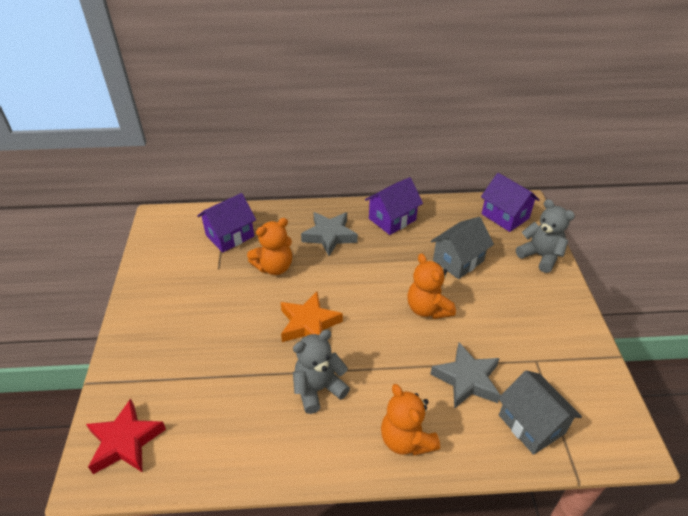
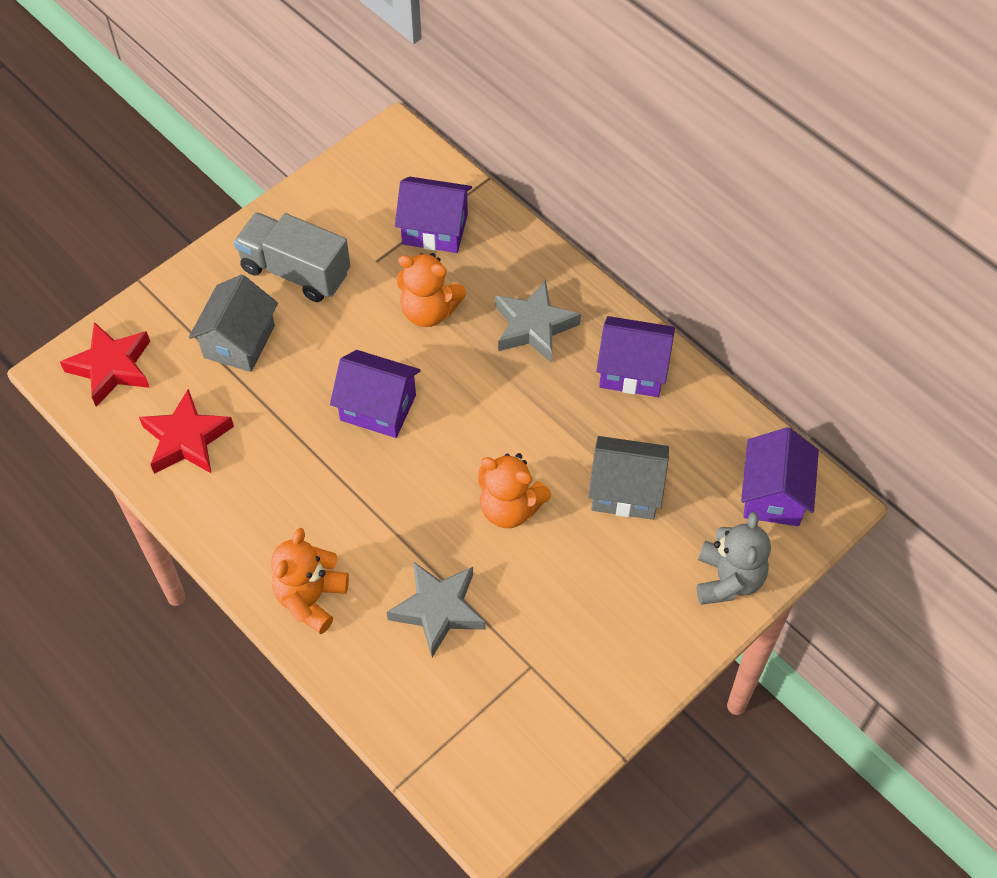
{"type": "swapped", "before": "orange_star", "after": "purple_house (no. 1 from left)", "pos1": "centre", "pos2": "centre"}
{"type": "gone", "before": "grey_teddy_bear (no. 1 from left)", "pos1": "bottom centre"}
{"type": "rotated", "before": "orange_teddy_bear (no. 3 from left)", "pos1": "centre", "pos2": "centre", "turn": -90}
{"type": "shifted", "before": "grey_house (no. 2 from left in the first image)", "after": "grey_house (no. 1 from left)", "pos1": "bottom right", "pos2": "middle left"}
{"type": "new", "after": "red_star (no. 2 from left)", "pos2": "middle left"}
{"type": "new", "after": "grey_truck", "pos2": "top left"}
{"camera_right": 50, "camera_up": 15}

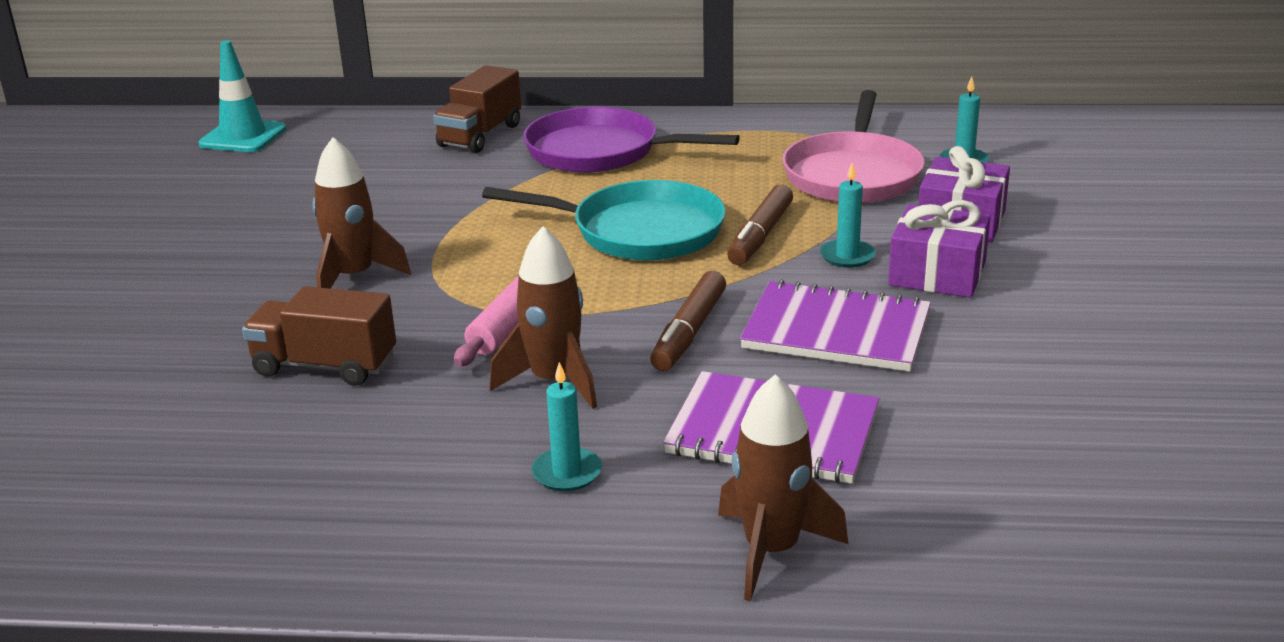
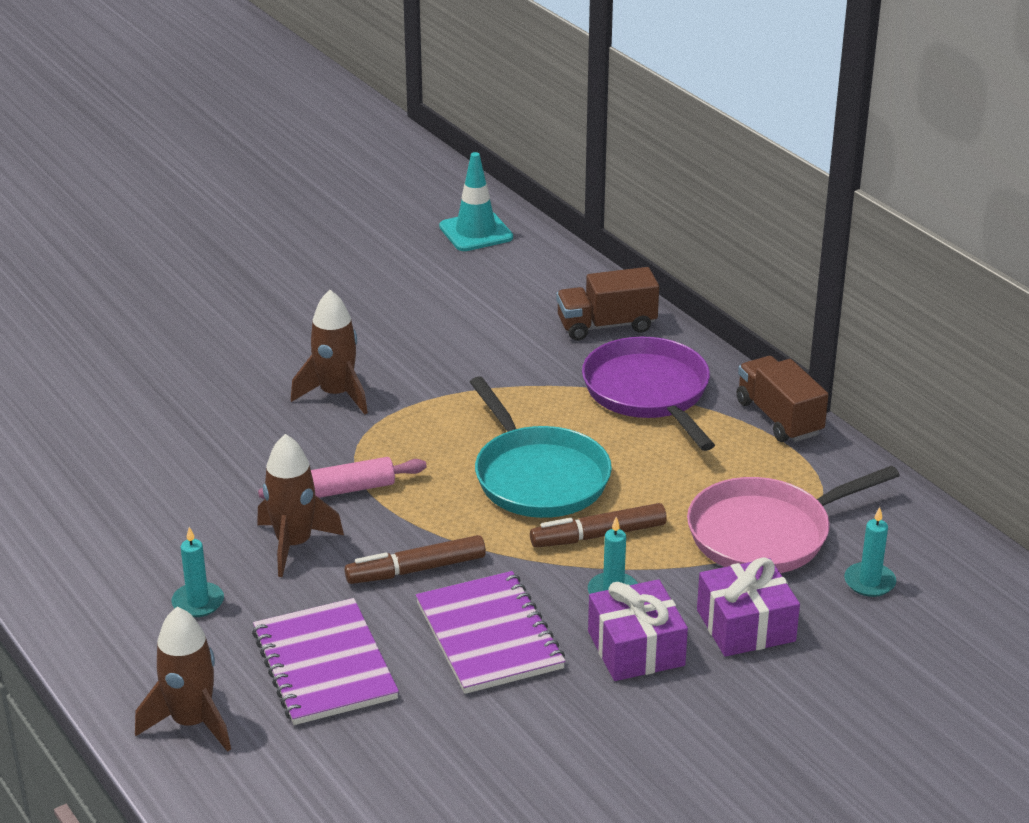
{"type": "shifted", "before": "brown_truck (no. 1 from left in the first image)", "after": "brown_truck (no. 2 from left)", "pos1": "middle left", "pos2": "middle right"}
{"camera_right": 50, "camera_up": 5}

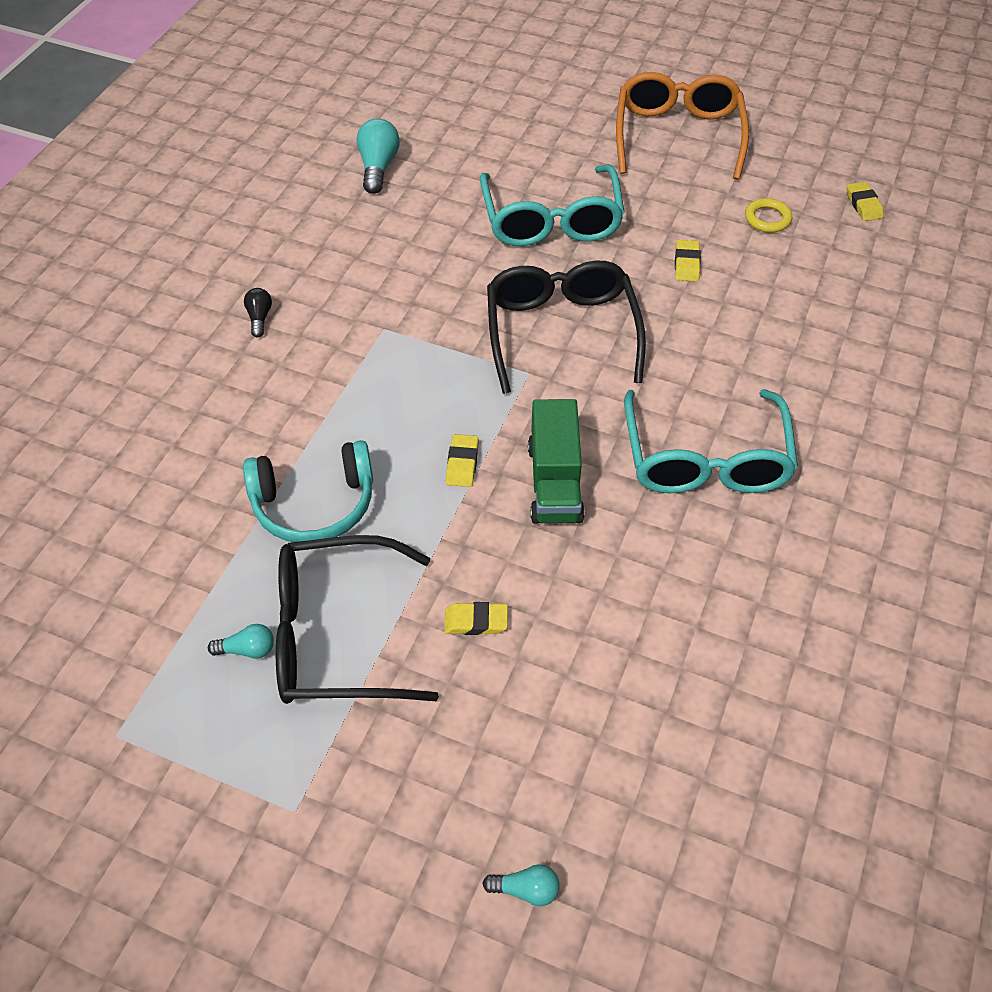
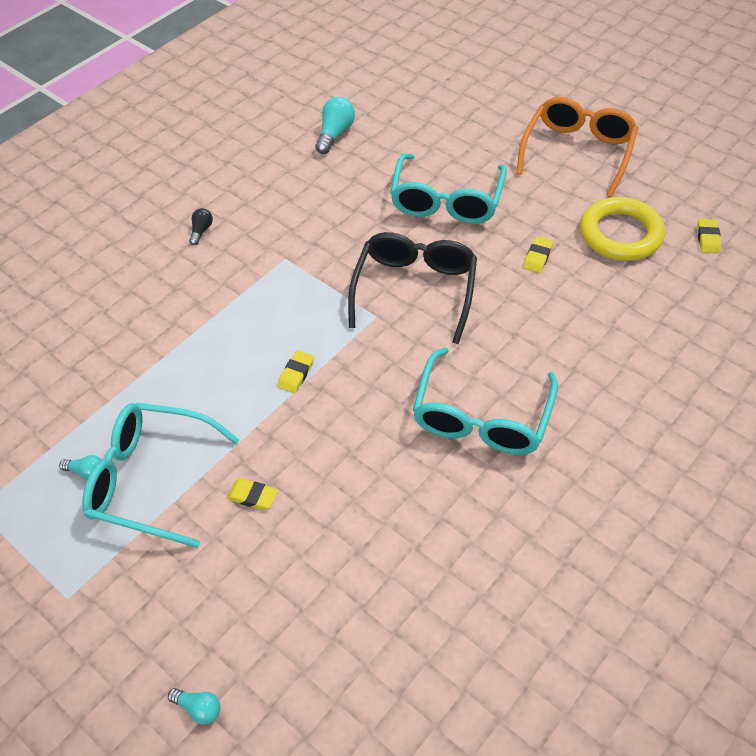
{"type": "gone", "before": "turquoise_headphones", "pos1": "middle left"}
{"type": "repainted", "before": "black_glasses (no. 1 from left)", "after": "turquoise_glasses (no. 1 from left)", "pos1": "centre", "pos2": "middle left"}
{"type": "gone", "before": "green_truck", "pos1": "centre"}
{"type": "scaled", "before": "yellow_ring", "pos1": "top right", "pos2": "top right", "scale": 2.13}
{"camera_right": 20, "camera_up": 0}

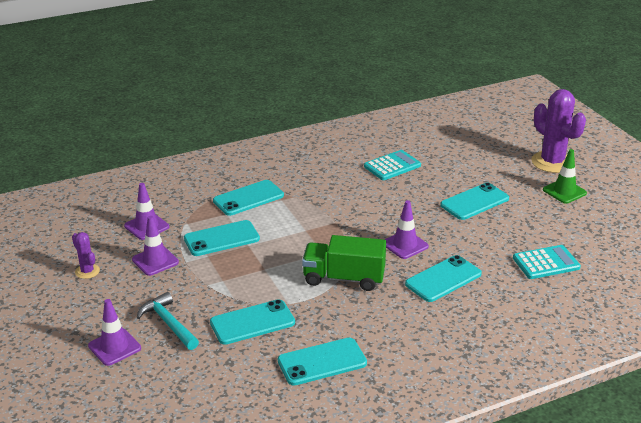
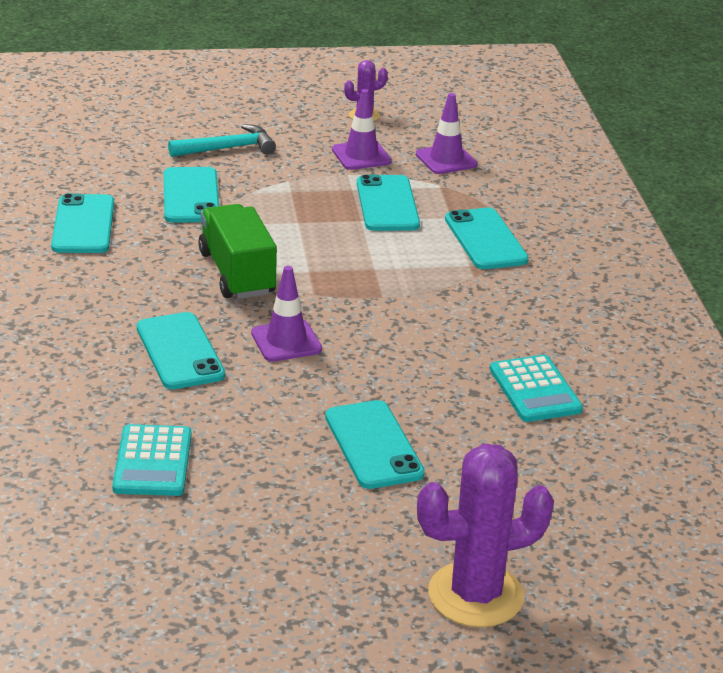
{"type": "gone", "before": "purple_traffic_cone (no. 1 from left)", "pos1": "bottom left"}
{"type": "rotated", "before": "green_truck", "pos1": "centre", "pos2": "middle left", "turn": -45}
{"type": "gone", "before": "green_traffic_cone", "pos1": "middle right"}
{"camera_right": 105, "camera_up": 0}

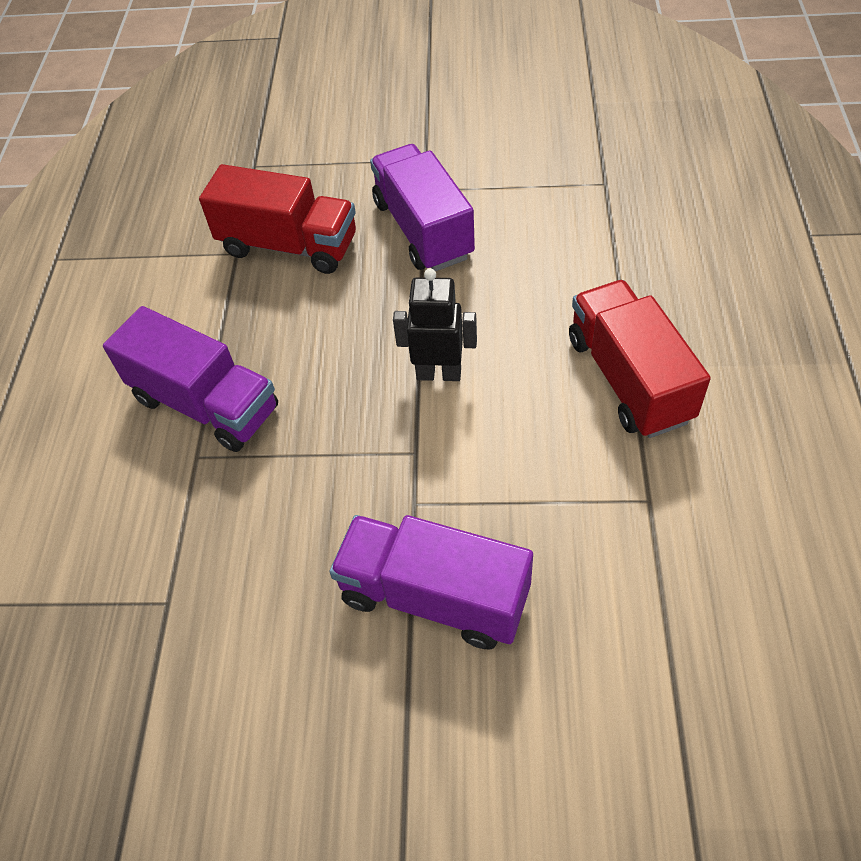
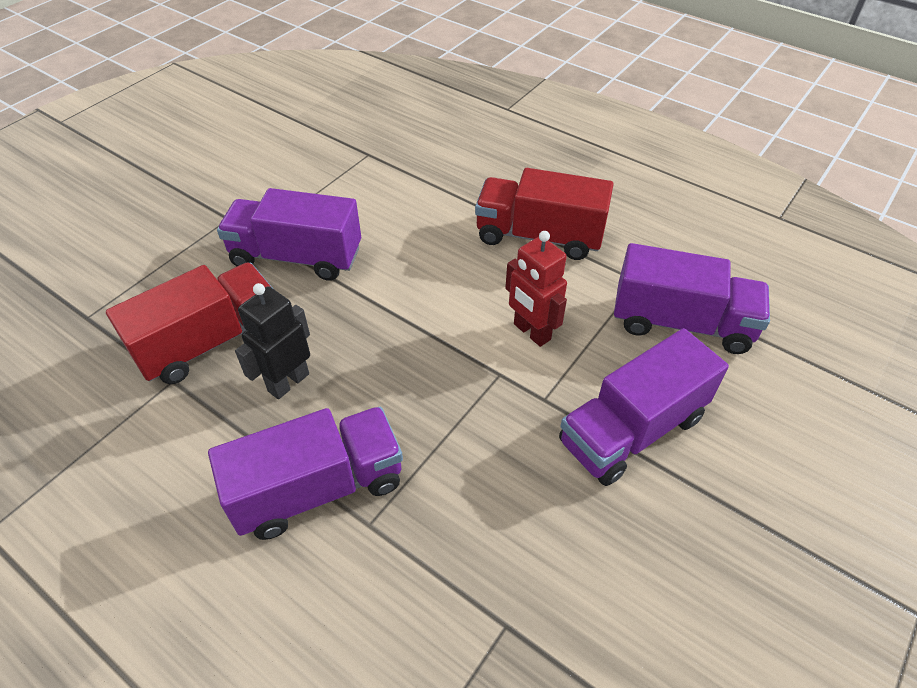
{"type": "shifted", "before": "black_robot", "pos1": "centre", "pos2": "middle left"}
{"type": "new", "after": "red_robot", "pos2": "centre"}
{"type": "new", "after": "purple_truck (no. 4 from left)", "pos2": "middle right"}
{"camera_right": -60, "camera_up": -5}

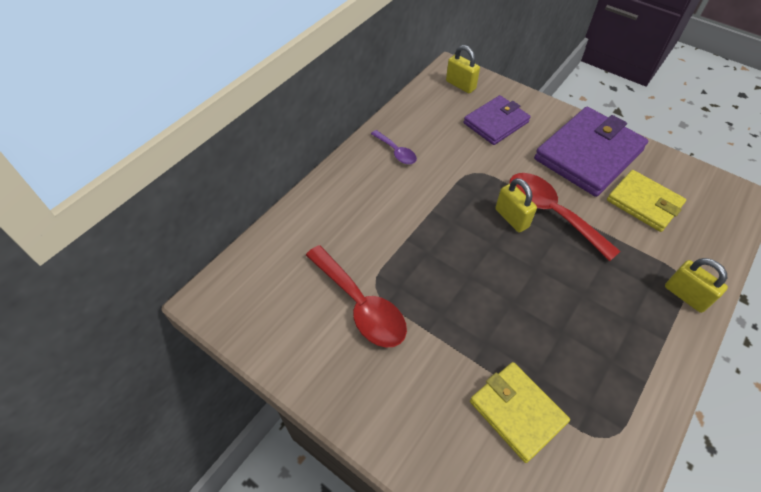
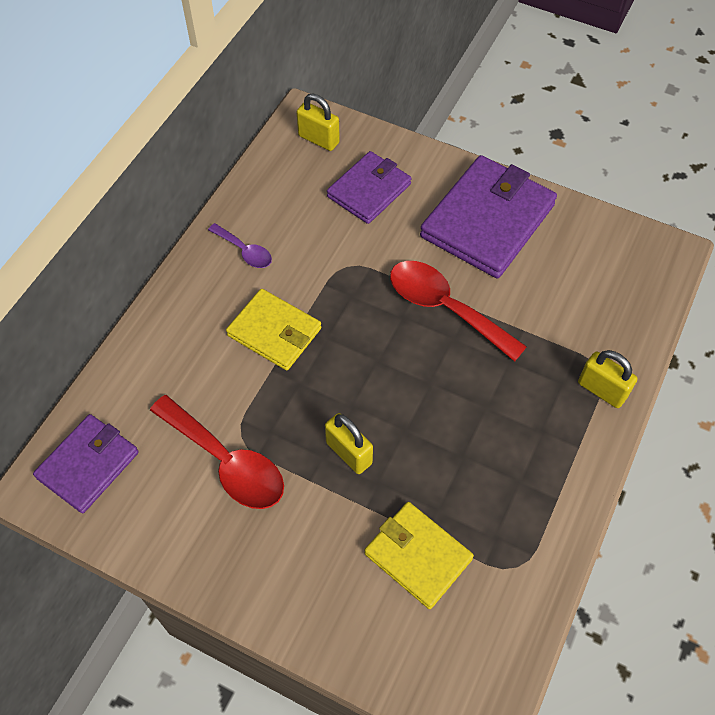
{"type": "shifted", "before": "yellow_padlock (no. 2 from left)", "pos1": "middle right", "pos2": "centre"}
{"type": "shifted", "before": "yellow_wallet (no. 2 from left in the first image)", "after": "yellow_wallet (no. 1 from left)", "pos1": "middle right", "pos2": "centre"}
{"type": "new", "after": "purple_wallet (no. 1 from left)", "pos2": "middle left"}
{"camera_right": -10, "camera_up": 5}

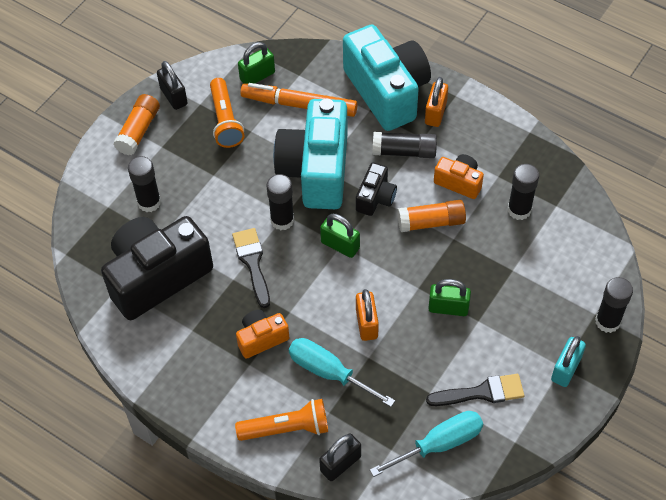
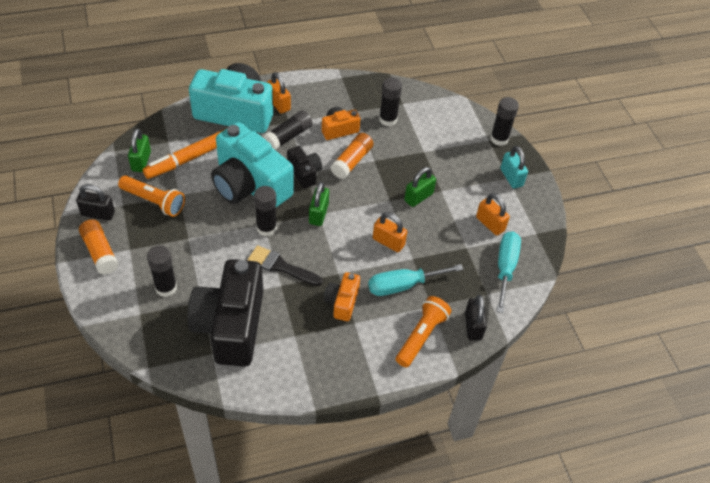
{"type": "rotated", "before": "green_padlock (no. 2 from left)", "pos1": "centre", "pos2": "centre", "turn": -60}
{"type": "swapped", "before": "black_brush (no. 2 from left)", "after": "orange_padlock (no. 3 from left)", "pos1": "bottom right", "pos2": "middle right"}
{"camera_right": -55, "camera_up": -5}

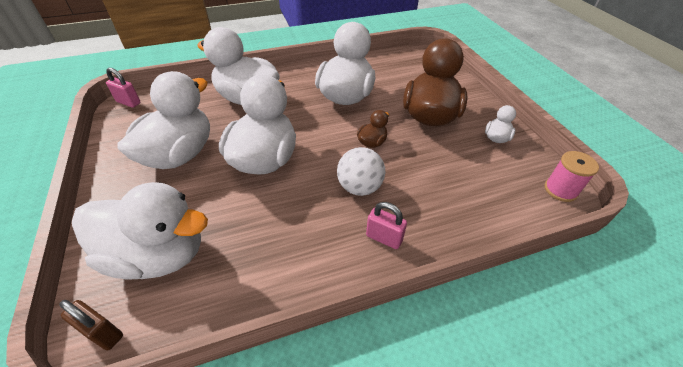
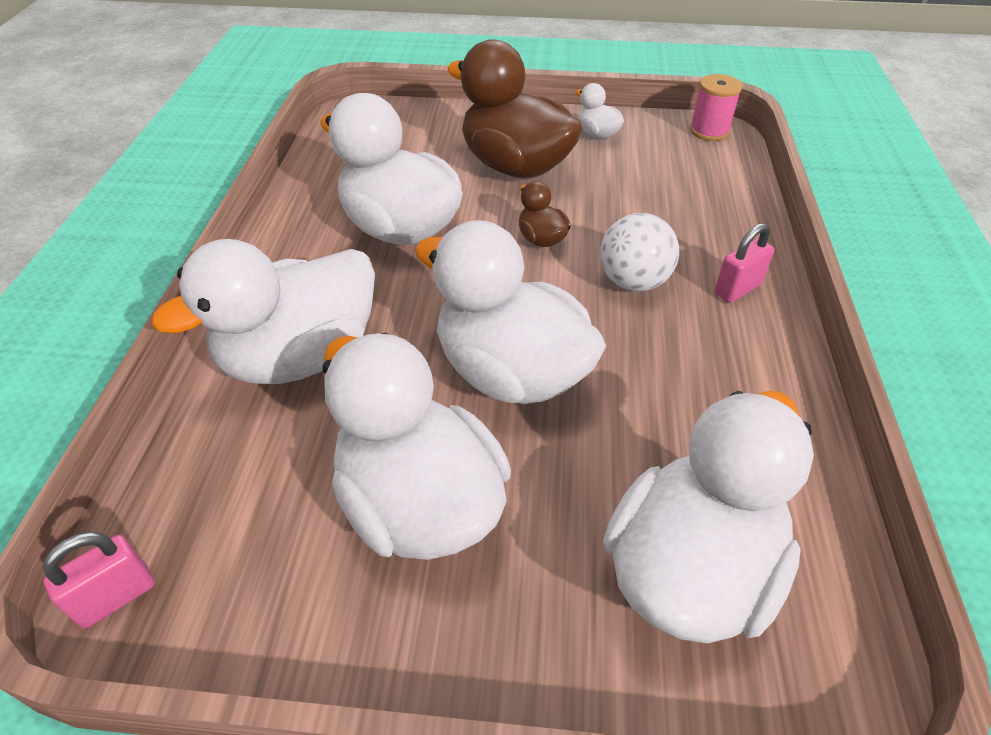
{"type": "gone", "before": "brown_padlock", "pos1": "bottom left"}
{"camera_right": -65, "camera_up": 0}

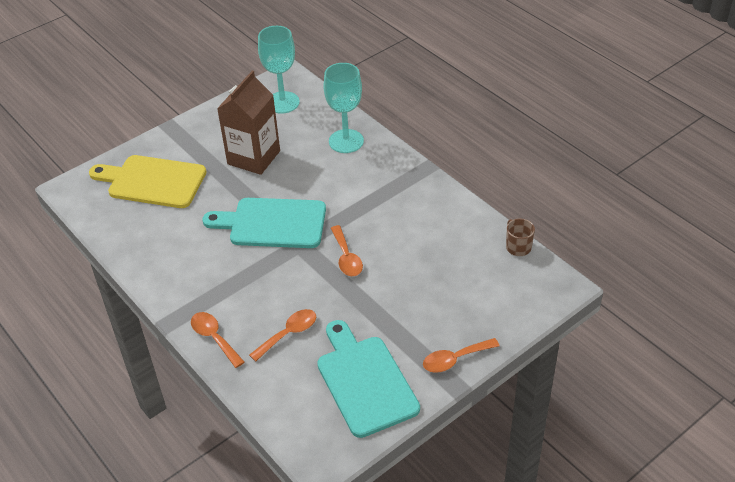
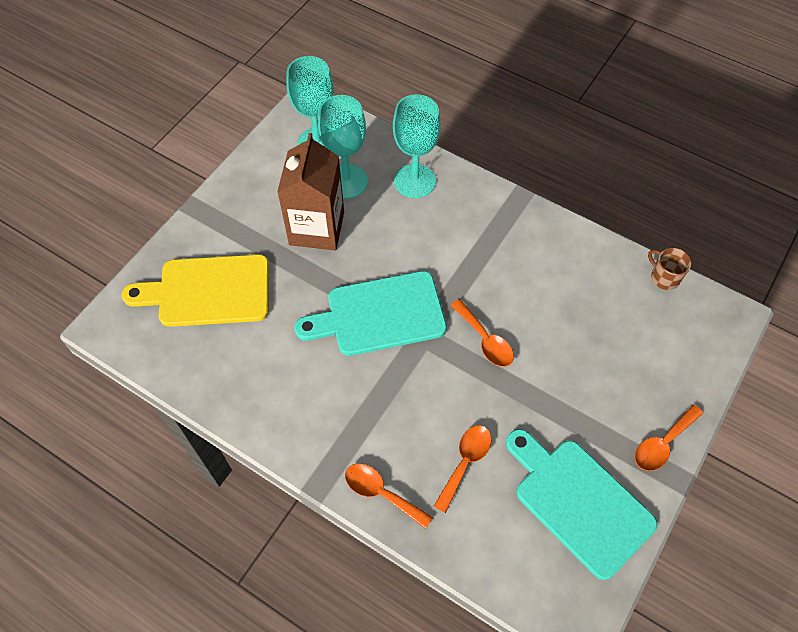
{"type": "new", "after": "turquoise_goblet (no. 2 from left)", "pos2": "top centre"}
{"camera_right": -20, "camera_up": 15}

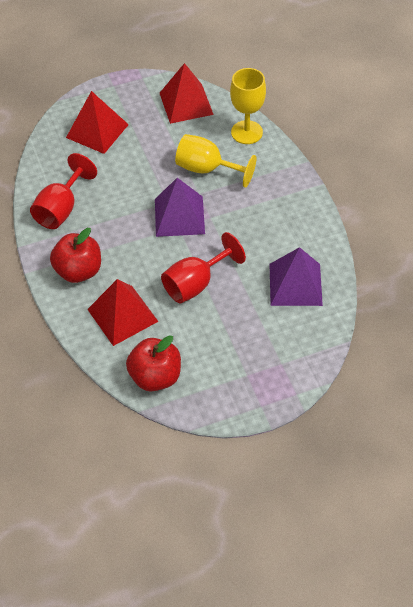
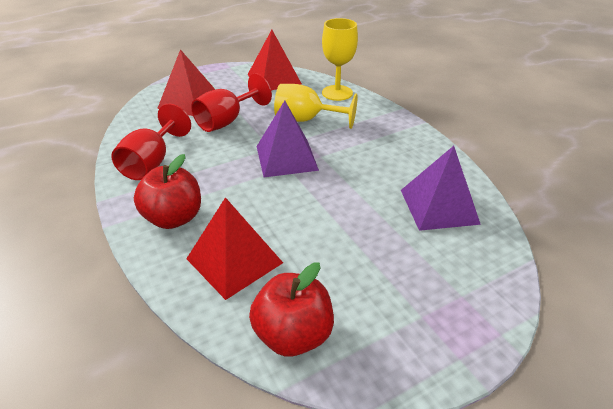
{"type": "shifted", "before": "red_goblet (no. 2 from left)", "pos1": "centre", "pos2": "top centre"}
{"camera_right": -10, "camera_up": -15}

